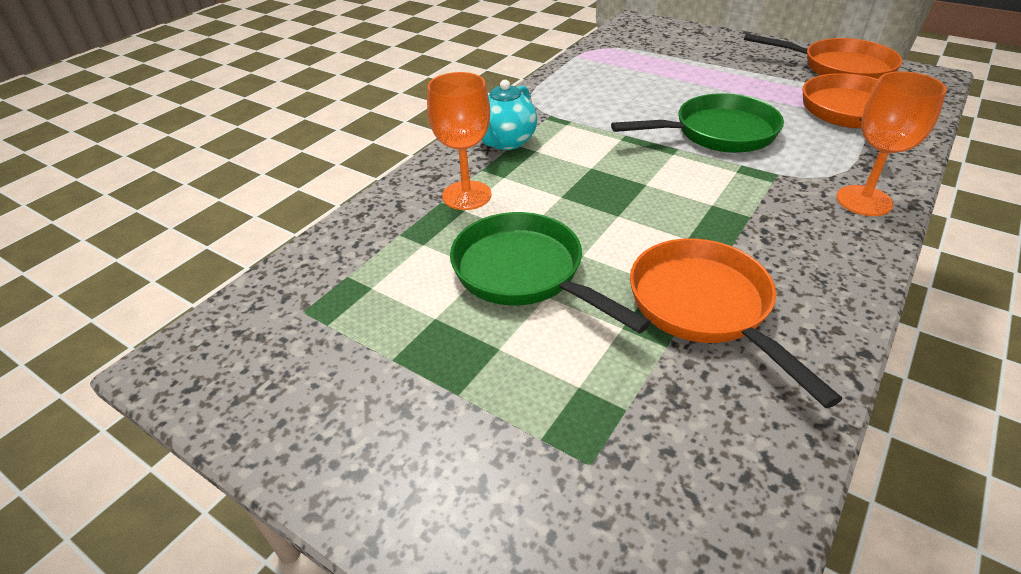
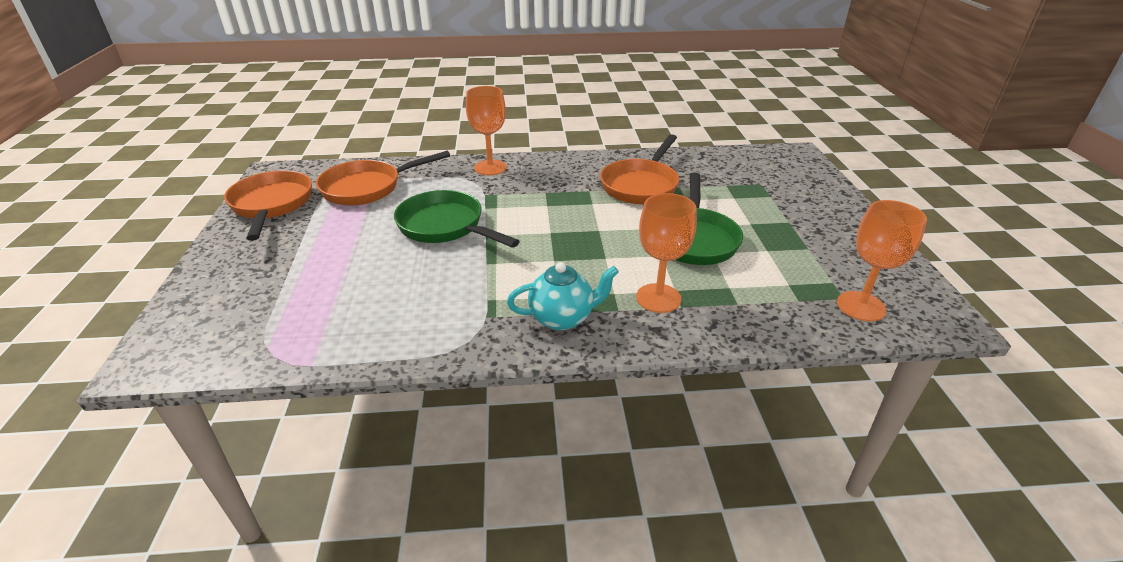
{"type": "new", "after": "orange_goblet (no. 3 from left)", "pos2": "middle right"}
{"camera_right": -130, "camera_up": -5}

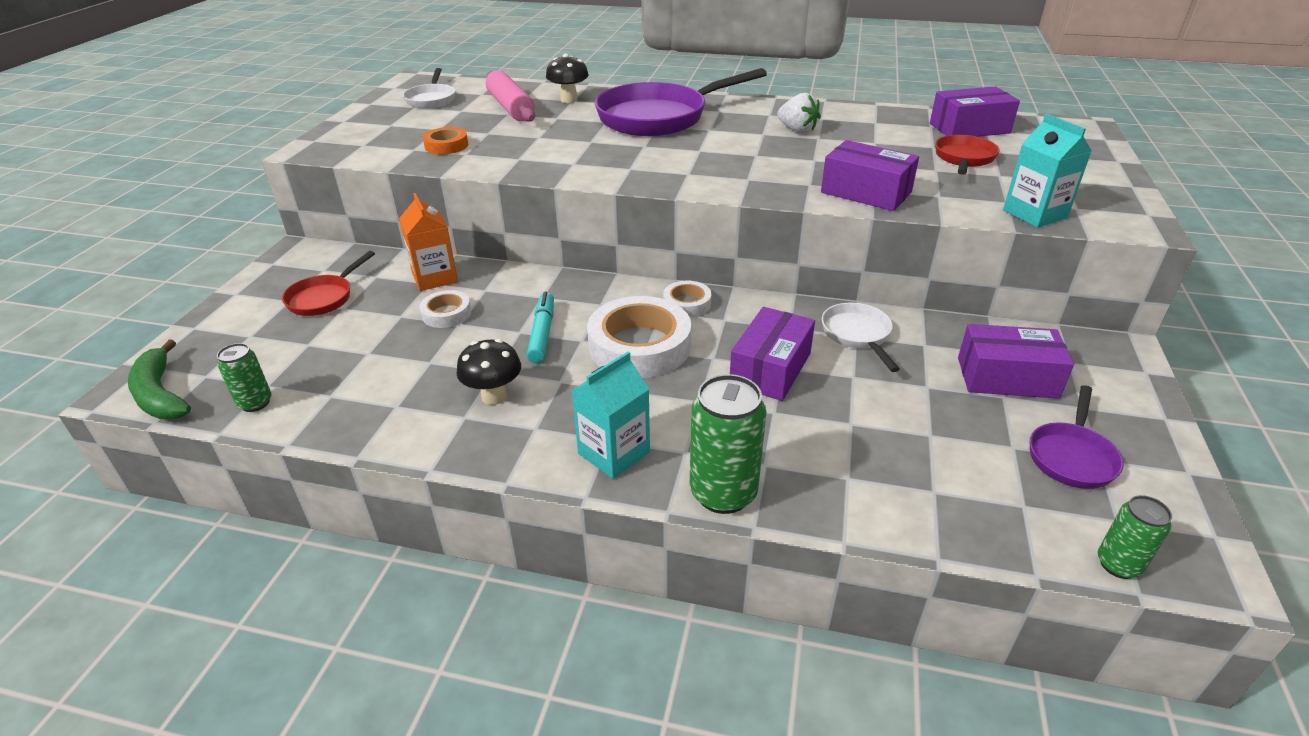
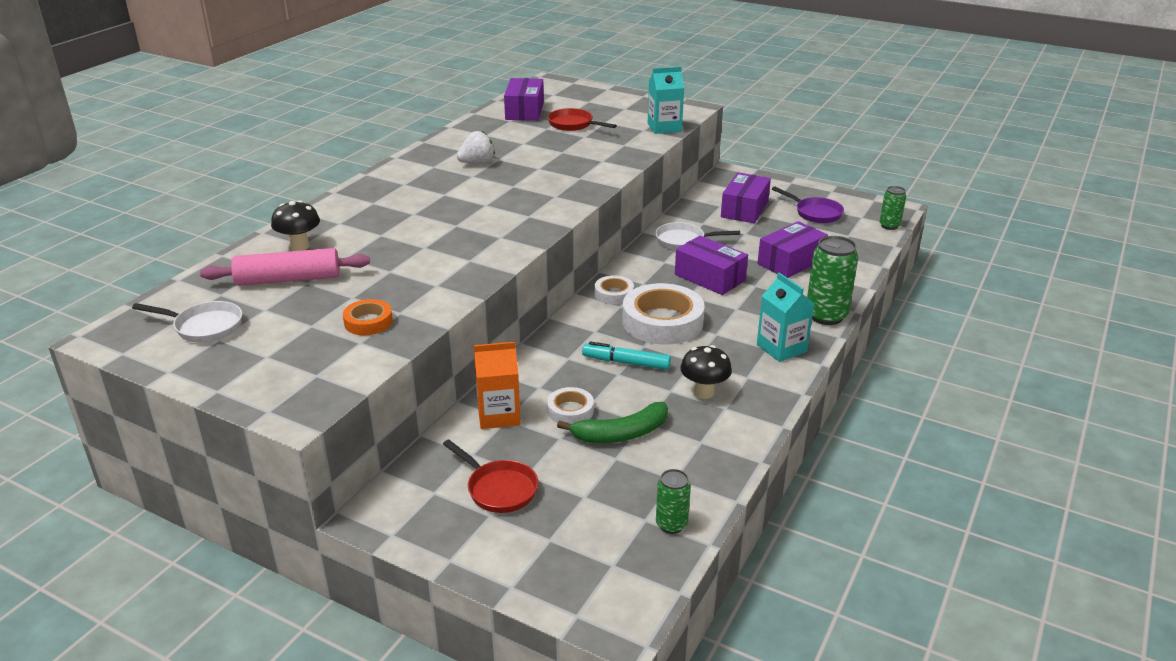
{"type": "shifted", "before": "green_banana", "pos1": "middle left", "pos2": "centre"}
{"type": "gone", "before": "purple_pan (no. 1 from left)", "pos1": "top centre"}
{"type": "shifted", "before": "purple_box (no. 2 from left in the first image)", "after": "purple_box (no. 4 from left)", "pos1": "top centre", "pos2": "middle right"}
{"camera_right": -75, "camera_up": -5}

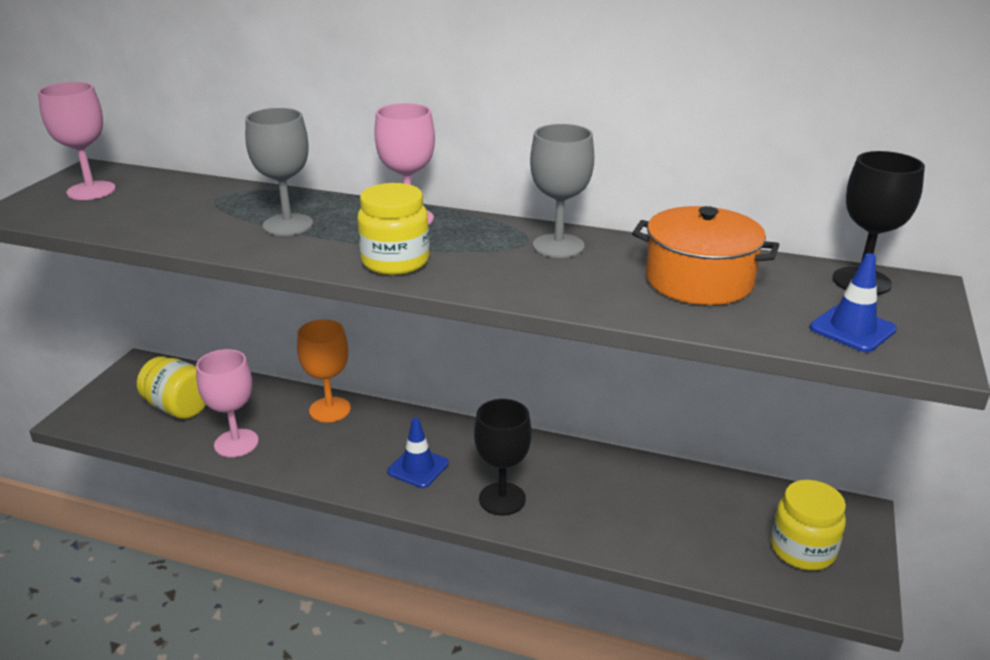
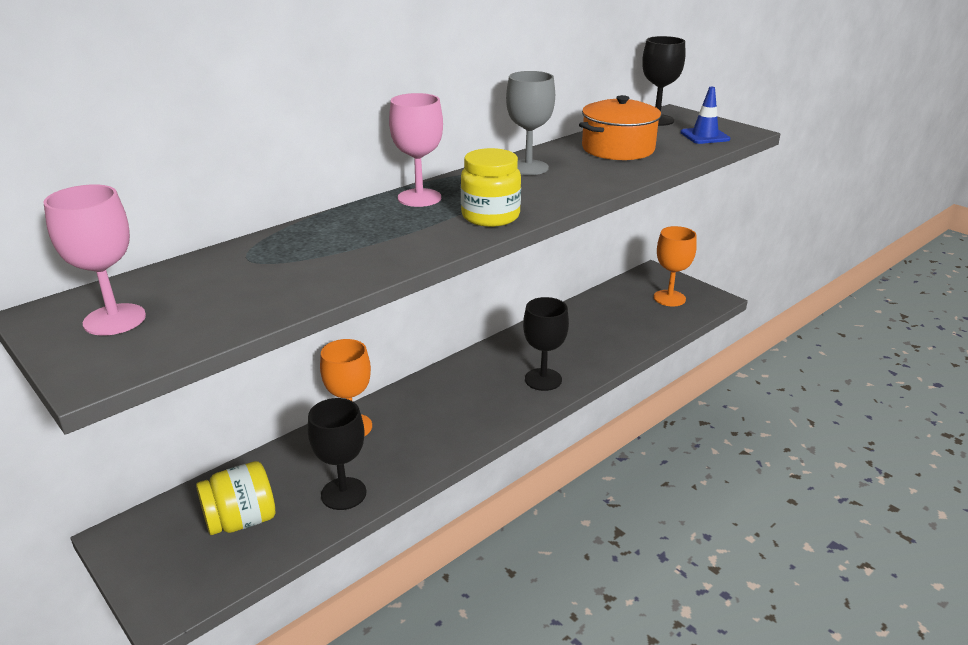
{"type": "repainted", "before": "pink_goblet (no. 2 from left)", "after": "black_goblet (no. 1 from left)", "pos1": "middle left", "pos2": "bottom centre"}
{"type": "gone", "before": "grey_goblet (no. 1 from left)", "pos1": "top left"}
{"type": "gone", "before": "blue_traffic_cone (no. 1 from left)", "pos1": "bottom centre"}
{"type": "swapped", "before": "yellow_jar (no. 3 from left)", "after": "orange_goblet (no. 2 from left)", "pos1": "bottom right", "pos2": "middle right"}
{"camera_right": -60, "camera_up": 0}

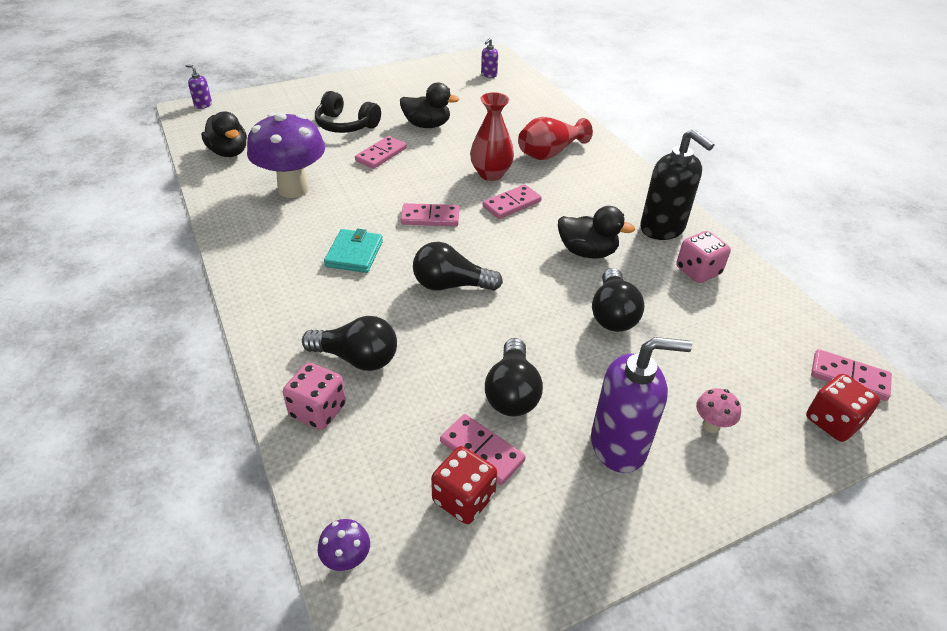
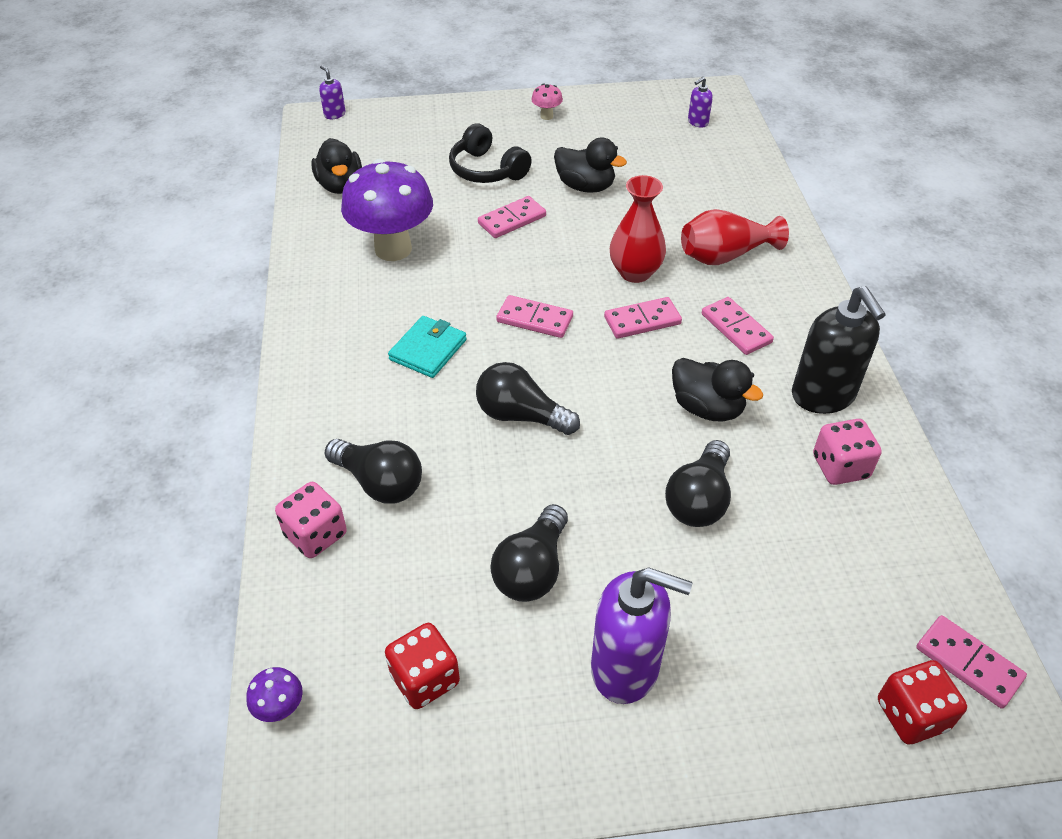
{"type": "shifted", "before": "pink_domino (no. 3 from left in the first image)", "after": "pink_domino (no. 4 from left)", "pos1": "bottom centre", "pos2": "middle right"}
{"type": "shifted", "before": "pink_mushroom", "pos1": "middle right", "pos2": "top centre"}
{"camera_right": 20, "camera_up": 5}

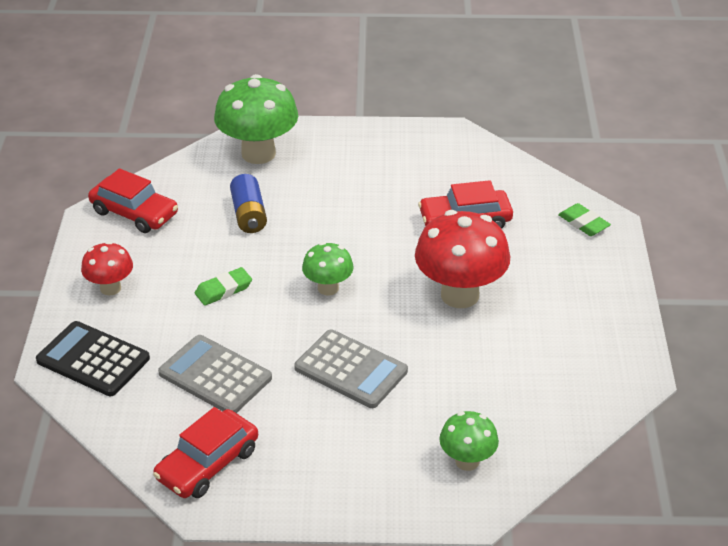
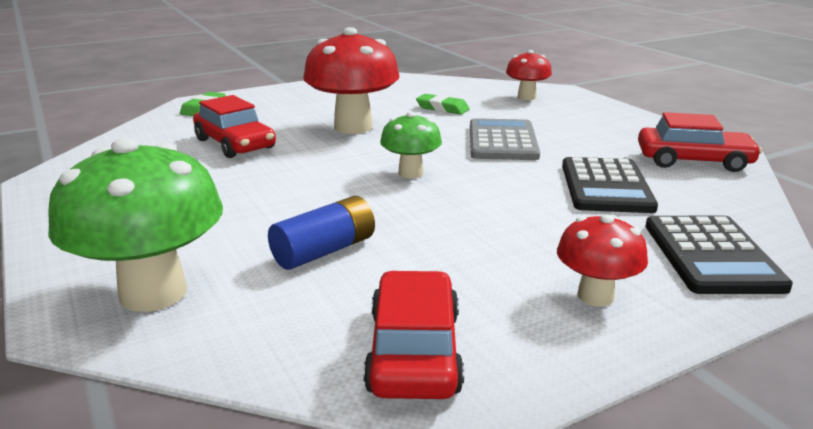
{"type": "repainted", "before": "grey_calculator (no. 1 from left)", "after": "black_calculator (no. 1 from left)", "pos1": "bottom left", "pos2": "middle right"}
{"type": "shifted", "before": "green_eraser (no. 1 from left in the first image)", "after": "green_eraser (no. 2 from left)", "pos1": "middle left", "pos2": "top centre"}
{"type": "repainted", "before": "green_mushroom (no. 3 from left)", "after": "red_mushroom (no. 2 from left)", "pos1": "bottom centre", "pos2": "top centre"}
{"camera_right": -120, "camera_up": -15}

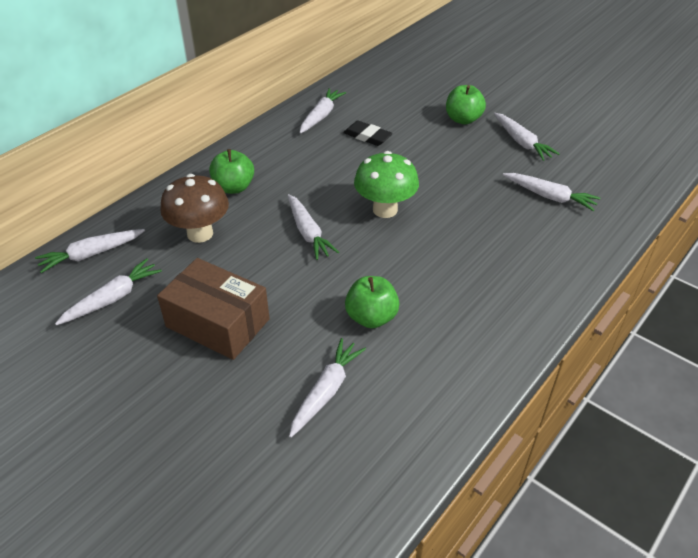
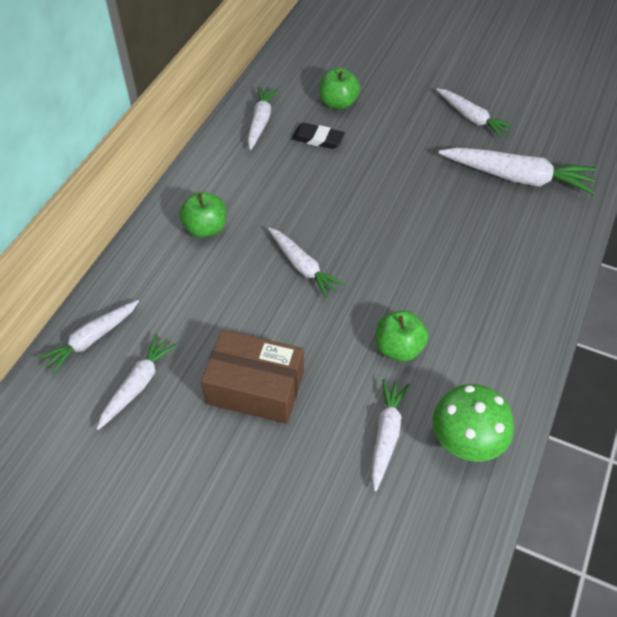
{"type": "gone", "before": "brown_mushroom", "pos1": "middle left"}
{"type": "shifted", "before": "green_mushroom", "pos1": "top centre", "pos2": "bottom right"}
{"type": "shifted", "before": "green_apple (no. 3 from left in the first image)", "after": "green_apple (no. 2 from left)", "pos1": "top right", "pos2": "top centre"}
{"type": "scaled", "before": "white_carrot (no. 7 from left)", "pos1": "middle right", "pos2": "top right", "scale": 1.61}
{"camera_right": -15, "camera_up": 10}

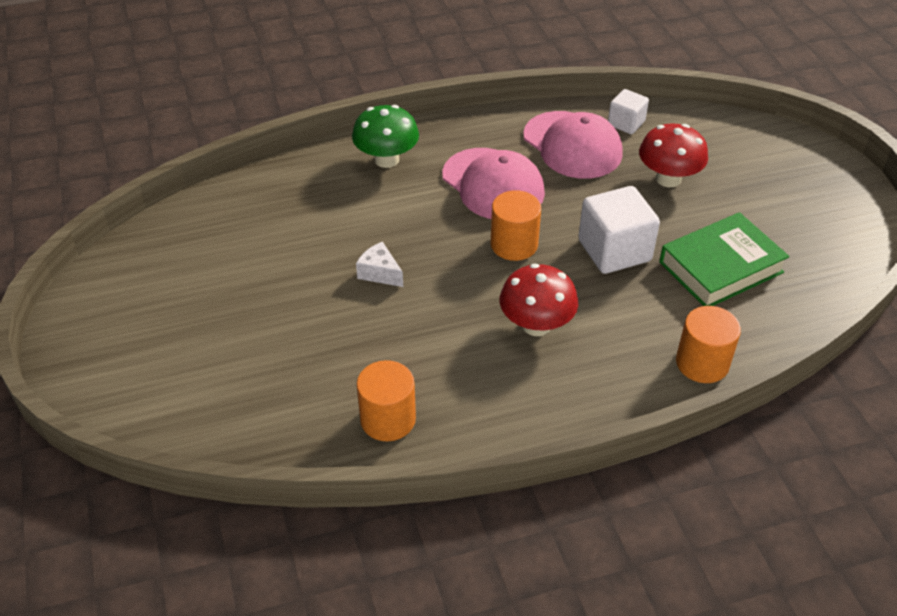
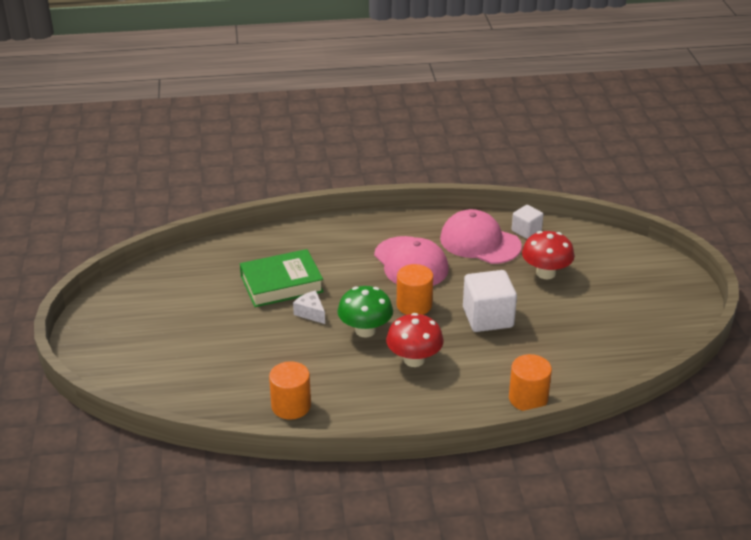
{"type": "shifted", "before": "green_mushroom", "pos1": "top centre", "pos2": "centre"}
{"type": "rotated", "before": "pink_cap (no. 2 from left)", "pos1": "top centre", "pos2": "centre", "turn": 150}
{"type": "shifted", "before": "green_book", "pos1": "middle right", "pos2": "centre"}
{"camera_right": 10, "camera_up": -10}

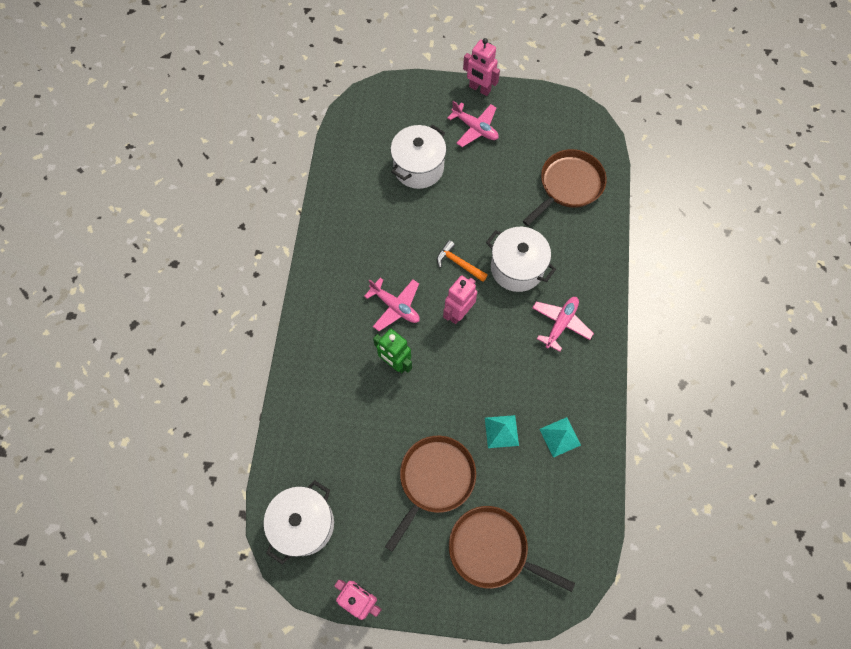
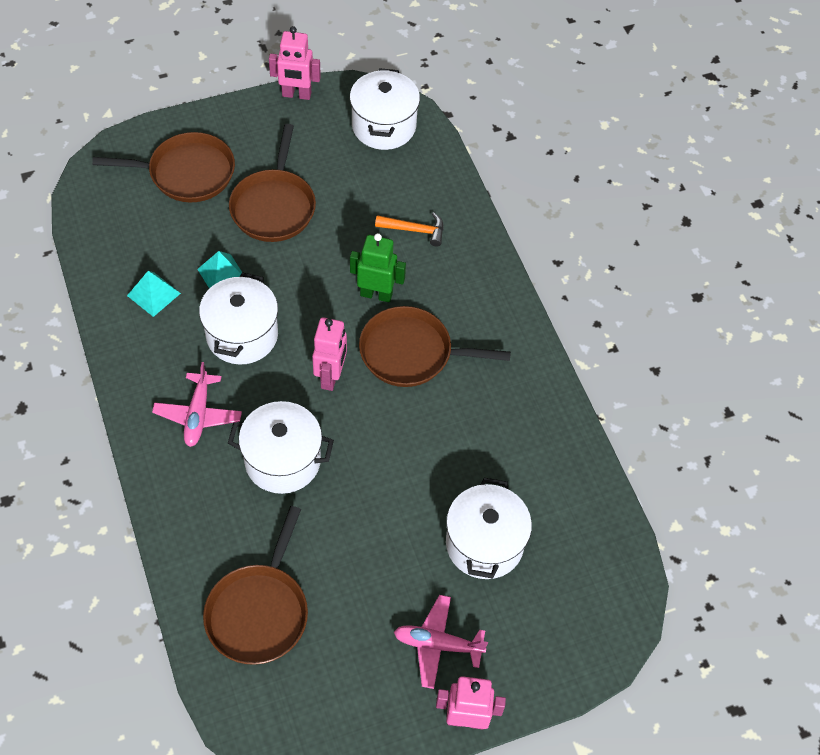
{"type": "swapped", "before": "pink_plane (no. 1 from left)", "after": "brown_pan (no. 4 from left)", "pos1": "centre", "pos2": "centre"}
{"type": "shifted", "before": "orange_hammer", "pos1": "centre", "pos2": "top centre"}
{"type": "new", "after": "white_pot (no. 1 from left)", "pos2": "middle left"}
{"camera_right": 150, "camera_up": -10}

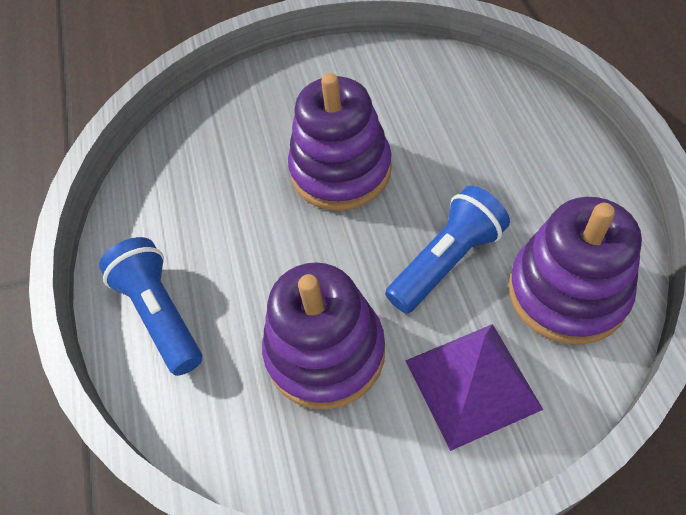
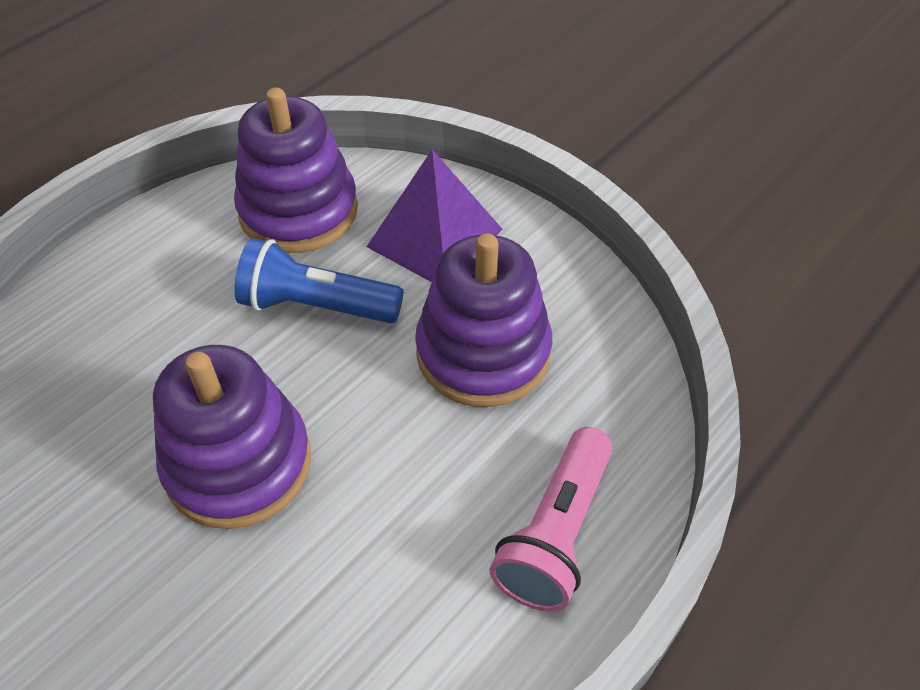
{"type": "repainted", "before": "blue_flashlight (no. 1 from left)", "after": "pink_flashlight", "pos1": "middle left", "pos2": "bottom centre"}
{"camera_right": -130, "camera_up": -5}

